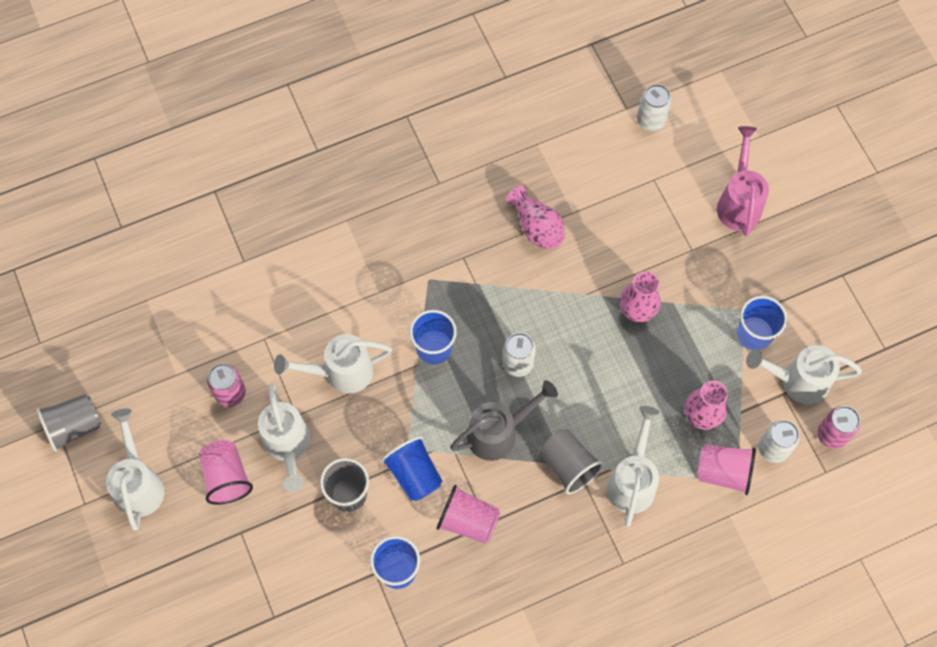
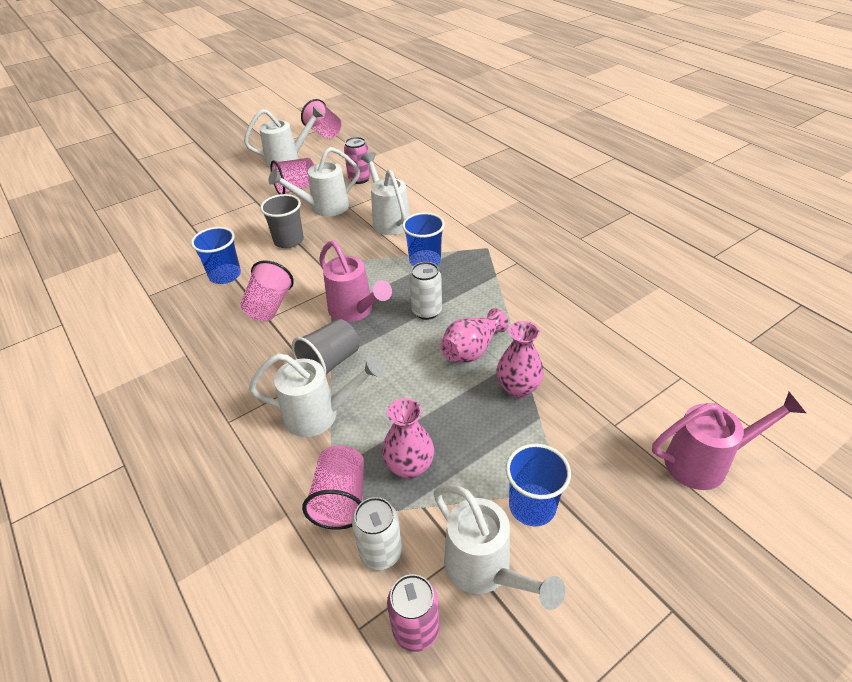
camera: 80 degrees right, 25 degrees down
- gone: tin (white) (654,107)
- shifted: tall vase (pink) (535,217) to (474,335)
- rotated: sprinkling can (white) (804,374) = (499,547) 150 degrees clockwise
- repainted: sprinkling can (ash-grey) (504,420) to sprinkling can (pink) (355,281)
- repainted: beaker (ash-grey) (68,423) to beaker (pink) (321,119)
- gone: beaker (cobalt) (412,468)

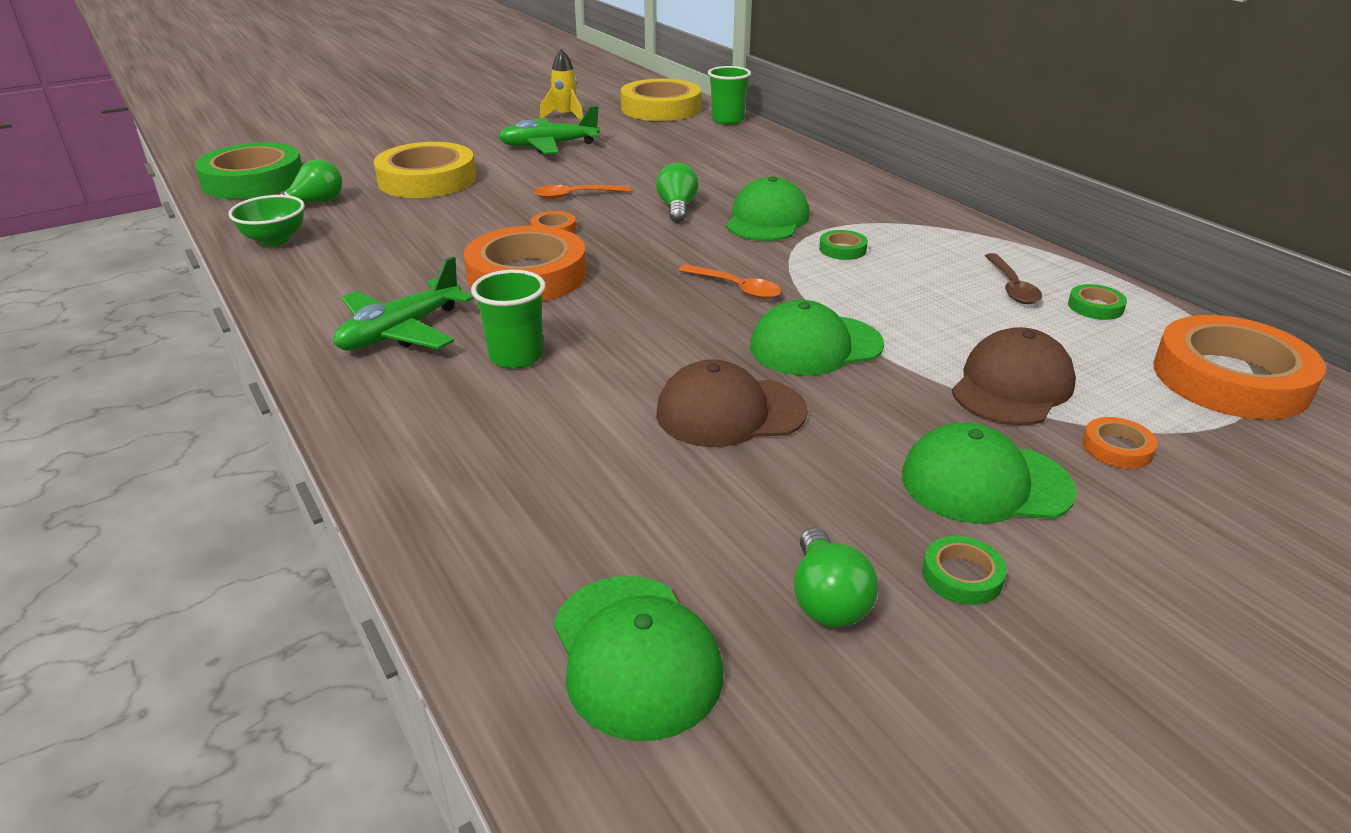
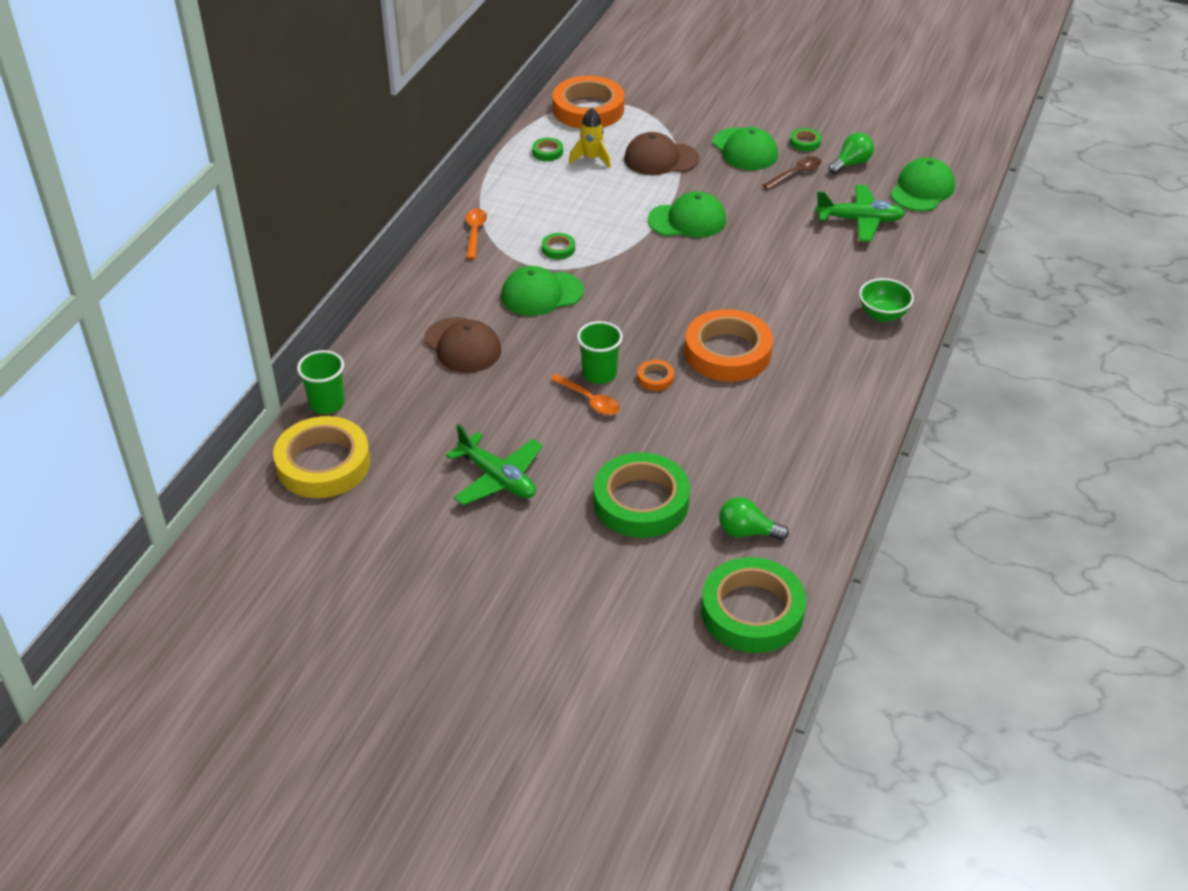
camera: 125 degrees left, 10 degrees up
- shifted: rocket (golden) (561,85) to (590,137)
- repainted: tape (golden) (425,170) to tape (emerald) (641,495)
- gone: bulb (emerald) (677,193)
- shifted: deep dish (emerald) (266,220) to (886,300)
- shifted: teaspoon (brown) (1013,278) to (791,172)
- shifted: aeroplane (emerald) (404,304) to (860,213)
- shifted: teaspoon (orange-coloured) (730,281) to (476,234)
- shifted: beaker (emerald) (508,319) to (600,352)
- rotated: cap (emerald) (817,338) = (687,214) 45 degrees counterclockwise
- shifted: cap (brown) (732,403) to (462,345)
- gone: tape (orange-coloured) (1120,443)

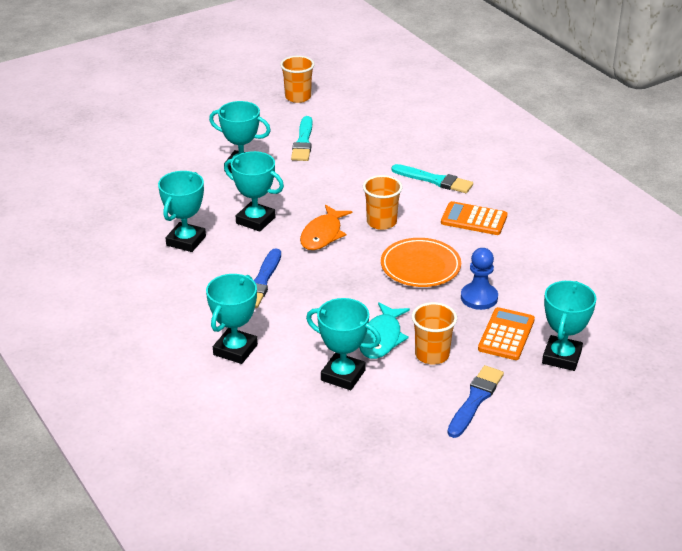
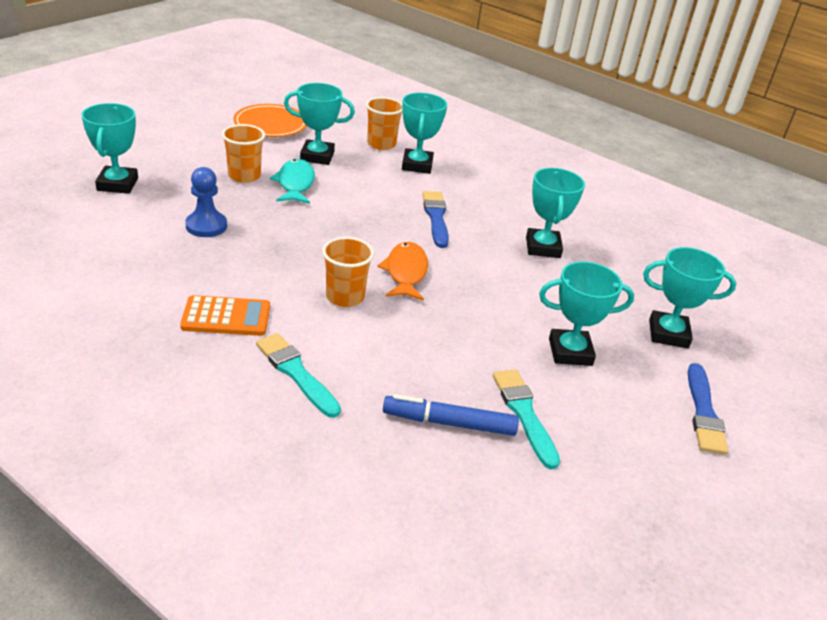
camera: 155 degrees right, 0 degrees up
- shifted: beaker (orange-coloured) (297,79) to (384,123)
- shifted: trophy (turquoise) (254,191) to (689,297)
- rotated: paint brush (turquoise) (432,178) = (298,375) 45 degrees clockwise
- shifted: plate (orange-coloured) (421,262) to (270,120)
- gone: calculator (orange-coloured) (506,333)
- shifted: paint brush (cobalt) (475,401) to (708,409)
- new: marker (cobalt) (451,415)

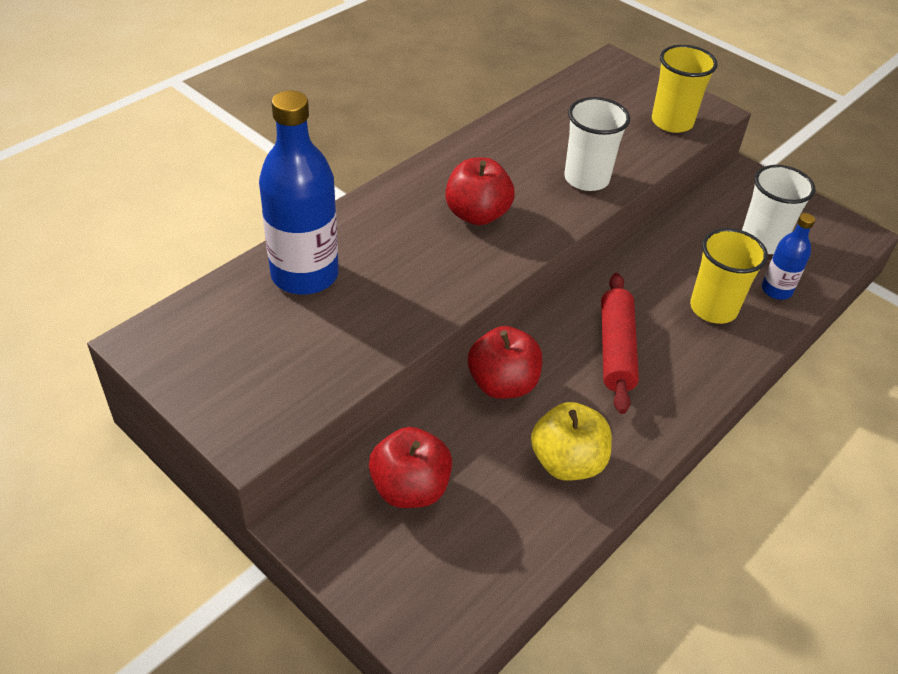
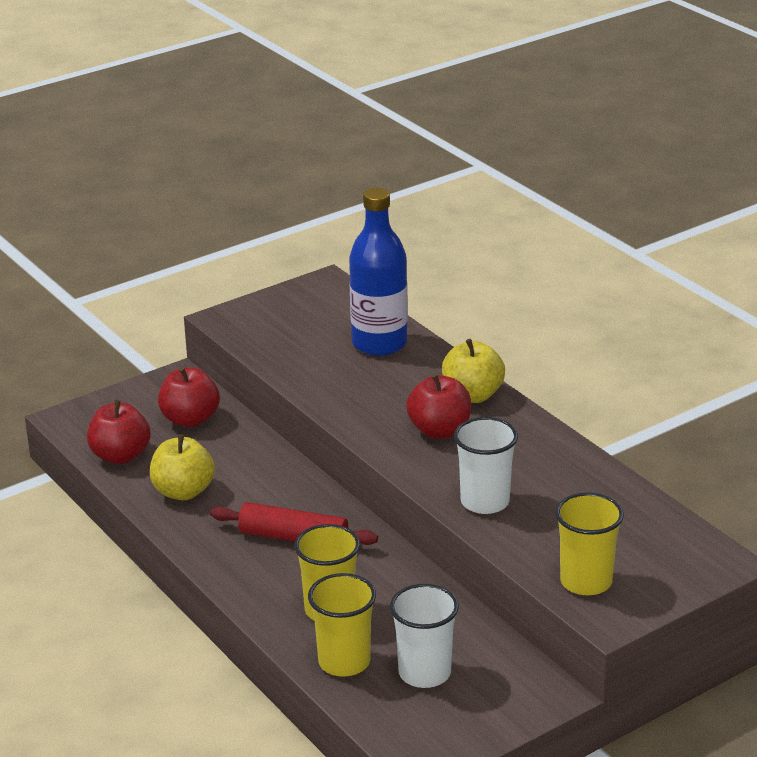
camera: 105 degrees right, 15 degrees down
- swapped: flask (cobalt) (788,256) to beaker (golden) (342,625)
- shifted: apple fruit (crimson) (505,362) to (119,432)
- new: apple fruit (golden) (473,371)

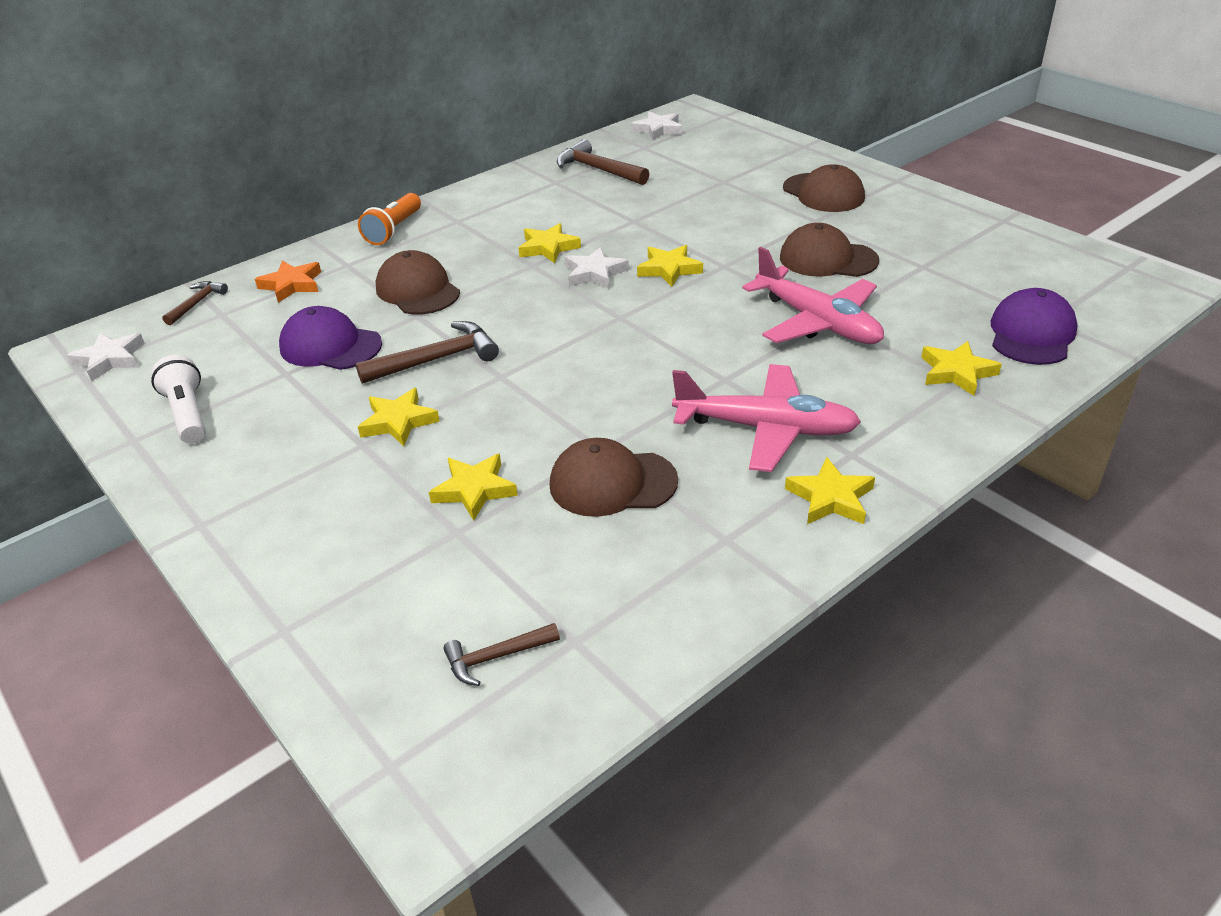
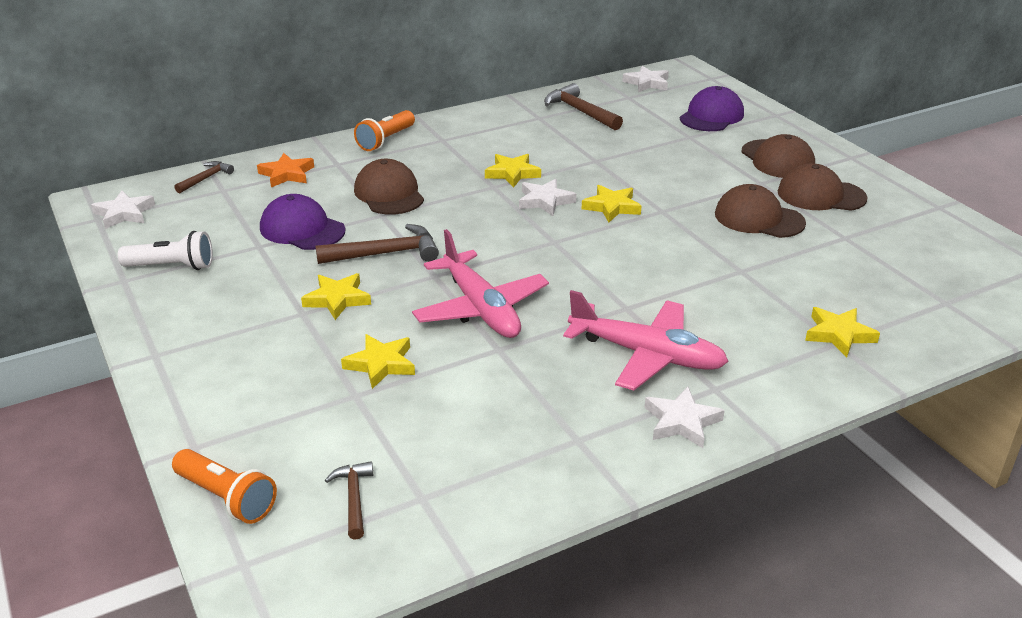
camera: 10 degrees right, 5 degrees down
- shifted: aeroplane (pink) (813,295) to (480,283)
- shifted: cap (purple) (1034,326) to (712,108)
- rotated: flashlight (white) (178,399) = (165,250) 105 degrees clockwise
- shifted: cap (brown) (614,477) to (823,187)
- repainted: five-pointed star (golden) (830,490) to five-pointed star (white) (684,417)
- rotated: hammer (brown) (501,654) = (349,500) 90 degrees clockwise
- new: flashlight (orange-coloured) (224,486)

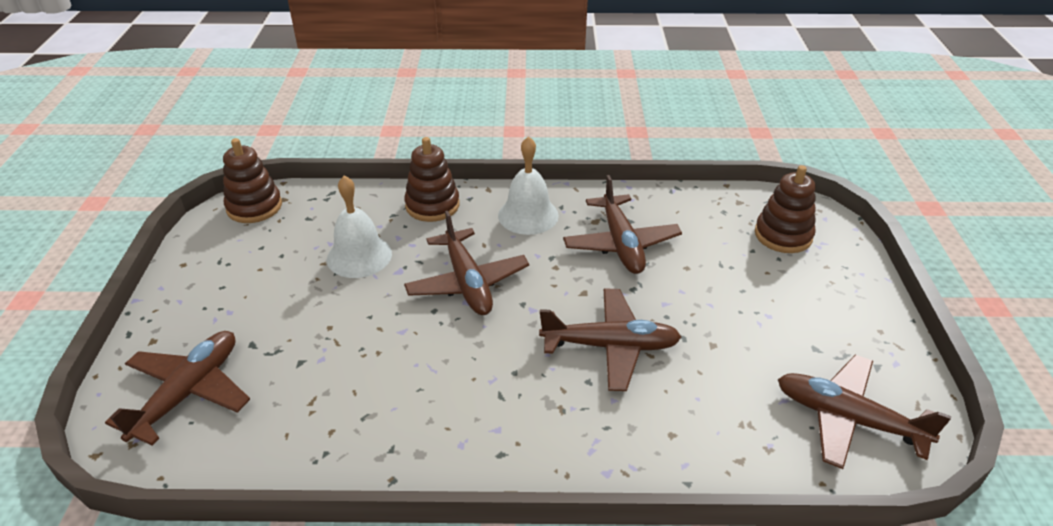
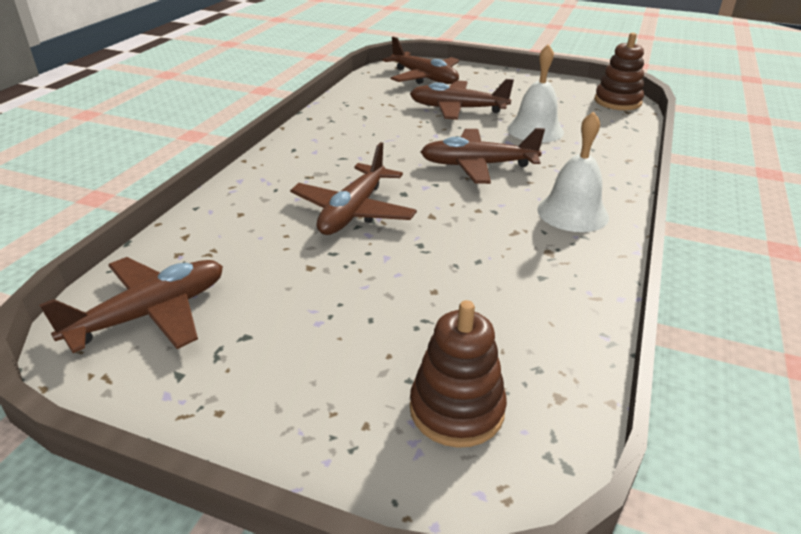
camera: 110 degrees right, 5 degrees down
- gone: stacking toy (brown) (431,179)
- shifted: aeroplane (brown) (622,224) to (462,99)

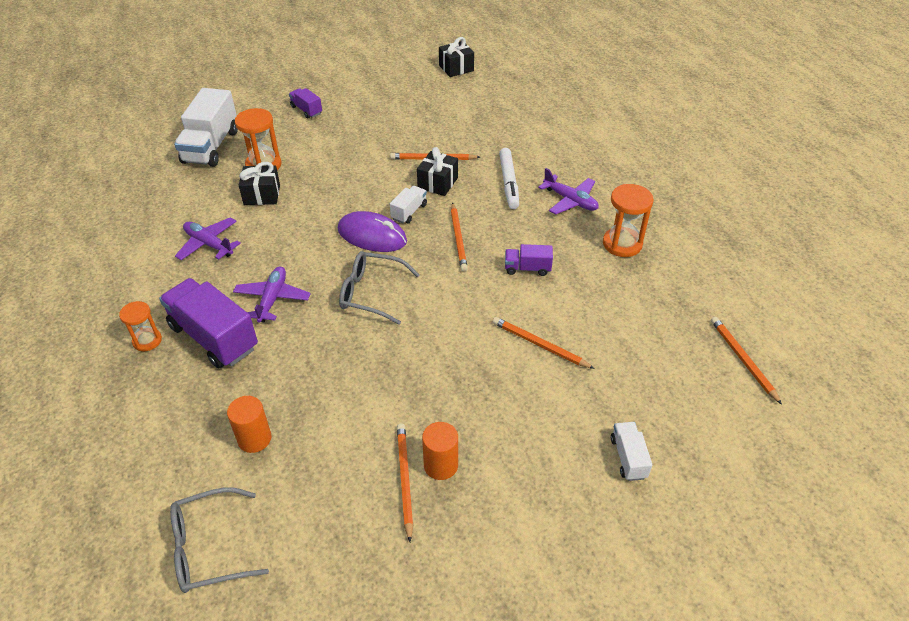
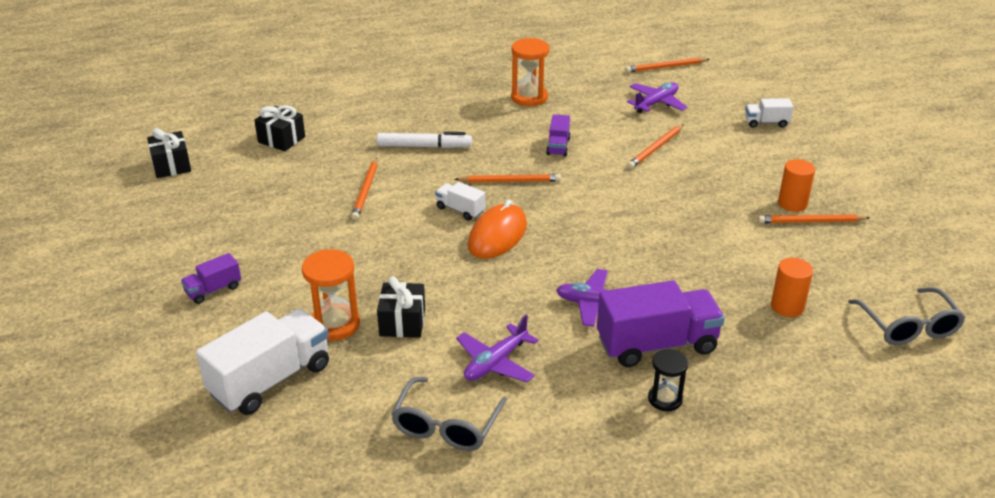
camera: 85 degrees left, 10 degrees down
- rotated: truck (white) (206,127) = (262,361) 60 degrees counterclockwise
- shifted: present (jet-black) (437,171) to (279,128)
- shifted: aeroplane (purple) (568,191) to (657,97)
- repainted: computer mouse (purple) (372,231) to computer mouse (orange-coloured) (497,229)
- shifted: spectacles (ash-grey) (379,288) to (449,414)
- rotated: truck (purple) (208,323) = (661,323) 150 degrees counterclockwise
- repainted: sandglass (orange-coloured) (140,326) to sandglass (jet-black) (668,380)

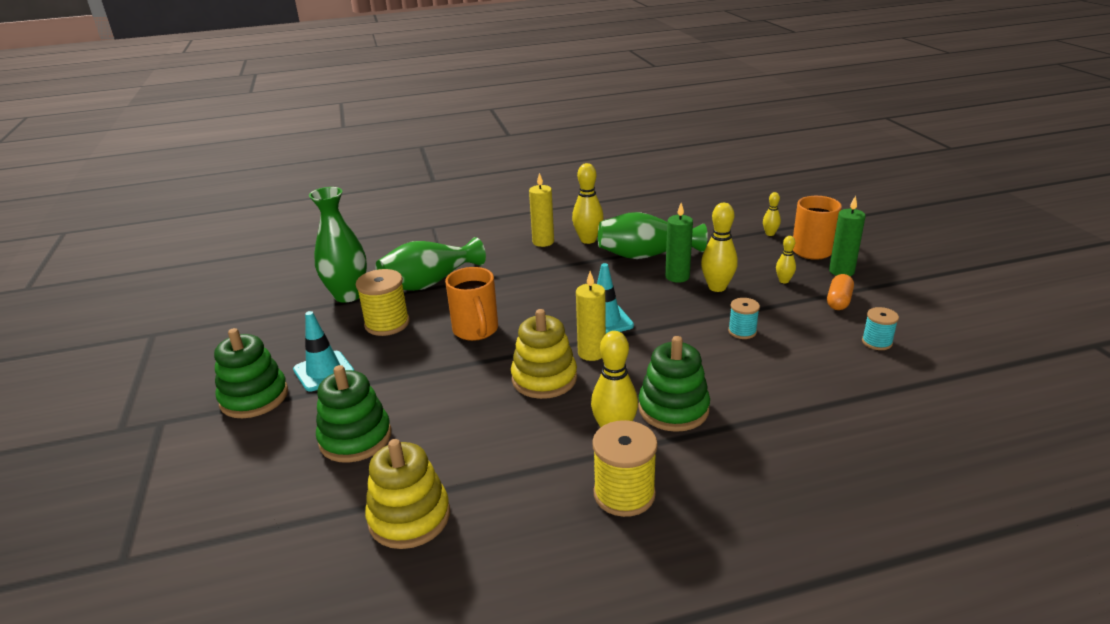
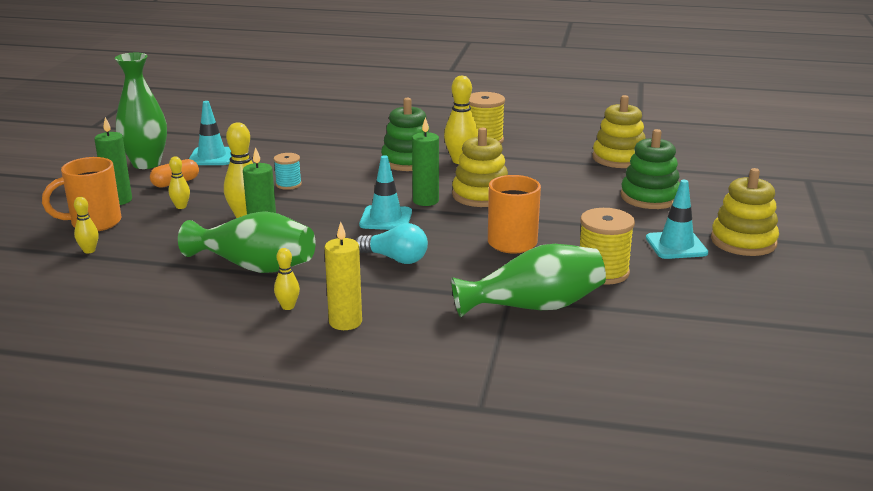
camera: 155 degrees left, 5 degrees down
- scaled: bowling pin (golden) (588,203) = (287,279) x0.55
- shifted: tall vase (emerald) (338,245) to (141,111)
- repainted: wax candle (golden) (591,316) to wax candle (emerald) (425,161)
- swapped: spool (turquoise) (880,328) to road cone (turquoise) (210,133)
- repainted: stacking toy (emerald) (251,373) to stacking toy (golden) (745,212)
- new: bulb (turquoise) (392,243)

